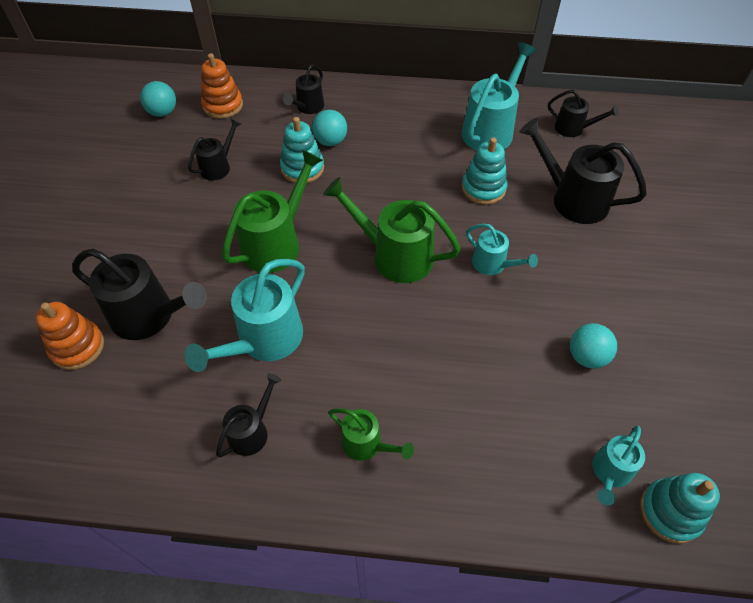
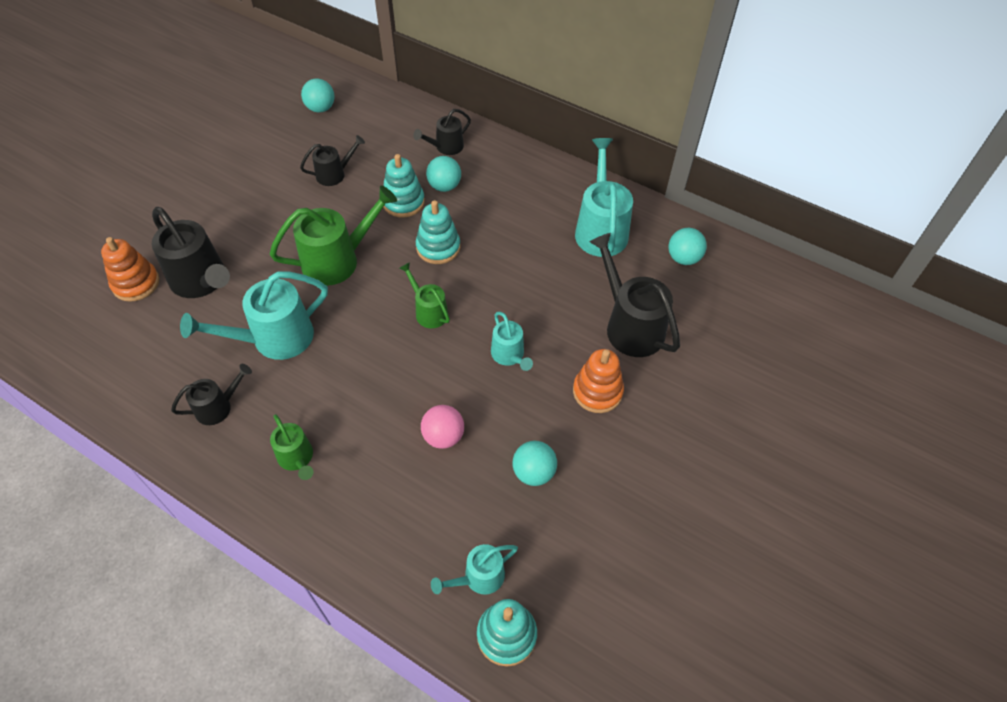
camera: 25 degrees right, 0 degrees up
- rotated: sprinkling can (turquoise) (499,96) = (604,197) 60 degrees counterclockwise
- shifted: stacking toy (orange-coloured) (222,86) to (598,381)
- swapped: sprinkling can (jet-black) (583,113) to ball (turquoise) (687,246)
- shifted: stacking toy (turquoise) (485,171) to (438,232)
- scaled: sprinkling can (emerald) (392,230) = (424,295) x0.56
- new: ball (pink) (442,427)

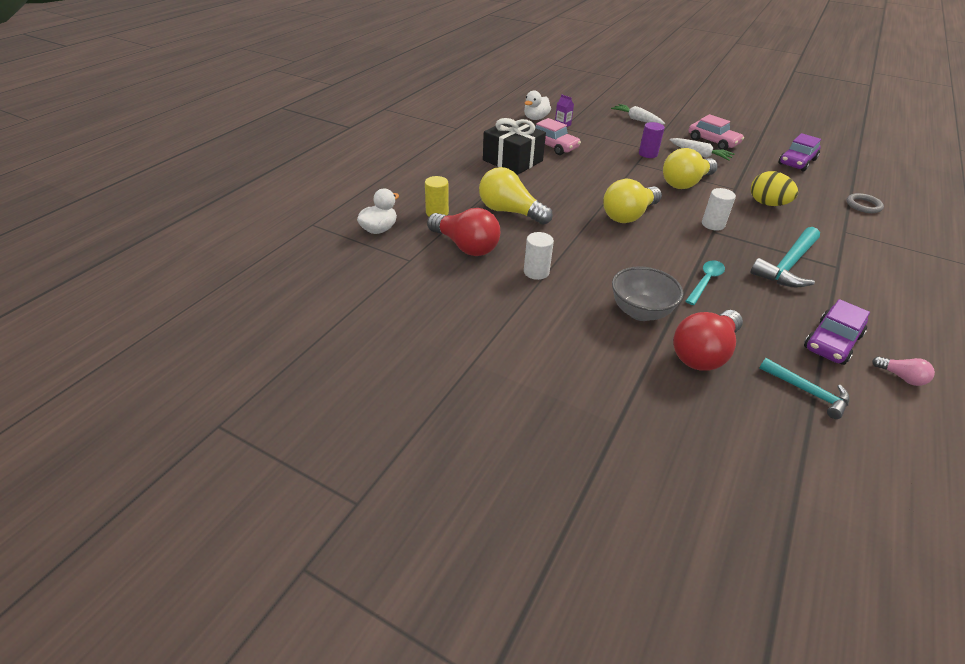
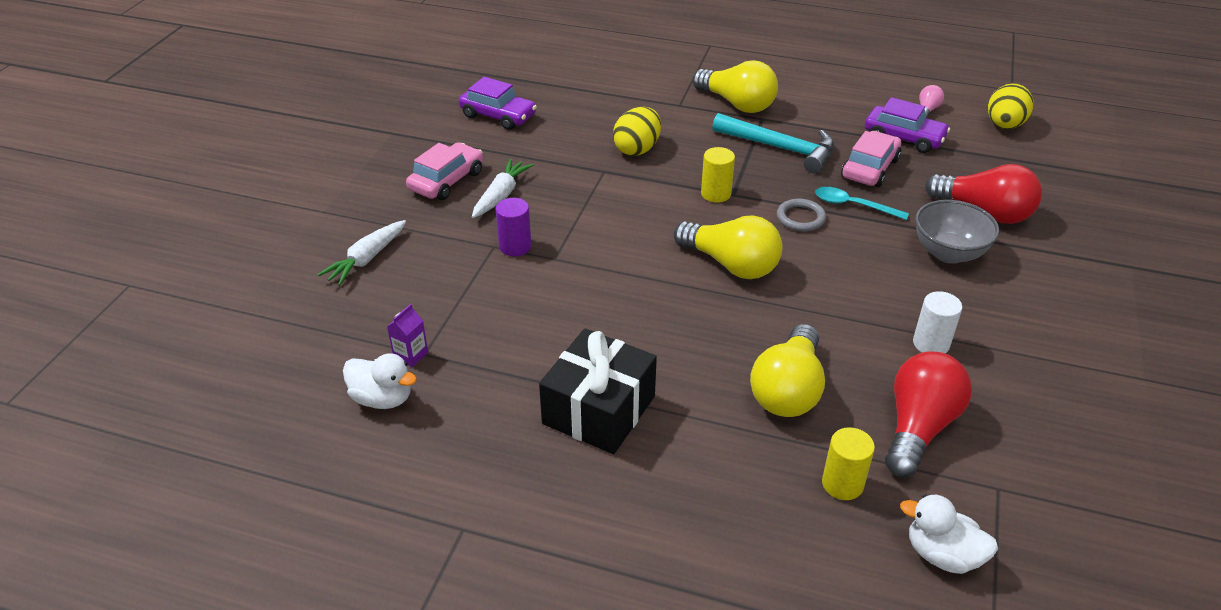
camera: 100 degrees left, 0 degrees up
- shifted: car (pink) (558,136) to (871,159)
- shifted: bulb (golden) (690,168) to (735,86)
- repainted: cylinder (white) (719,209) to cylinder (golden) (718,175)
- shifted: torus (ash-grey) (865,203) to (801,215)
- gone: hammer (turquoise) (805,388)
- new: egg (golden) (1011,106)

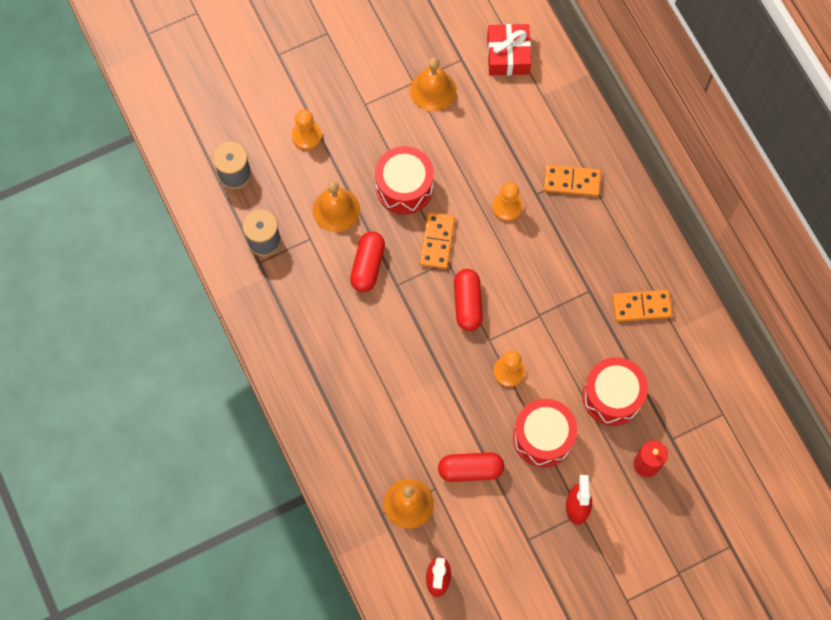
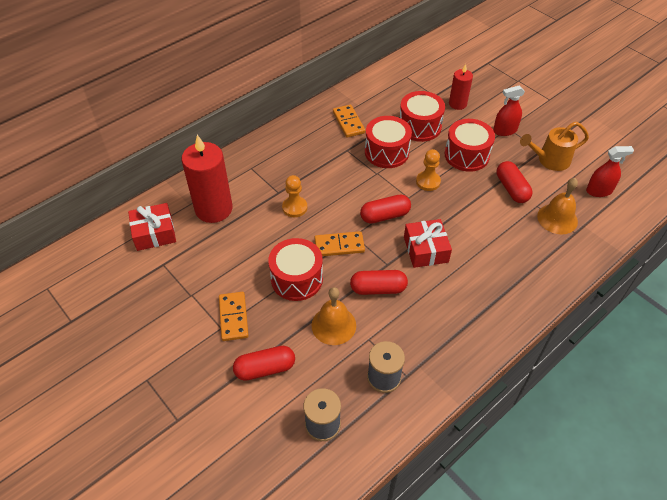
camera: 105 degrees left, 20 degrees down
- gone: bell (orange-coloured) (433,85)
- swapped: chess pawn (orange-coloured) (307,129) to capsule (crimson) (264,363)
- shifted: domino (orange-coloured) (572,180) to (234,316)
- new: toy drum (crimson) (388,142)
- new: sprinkling can (orange-coloured) (554,146)
- new: wax candle (crimson) (207,179)
- new: present (crimson) (428,243)

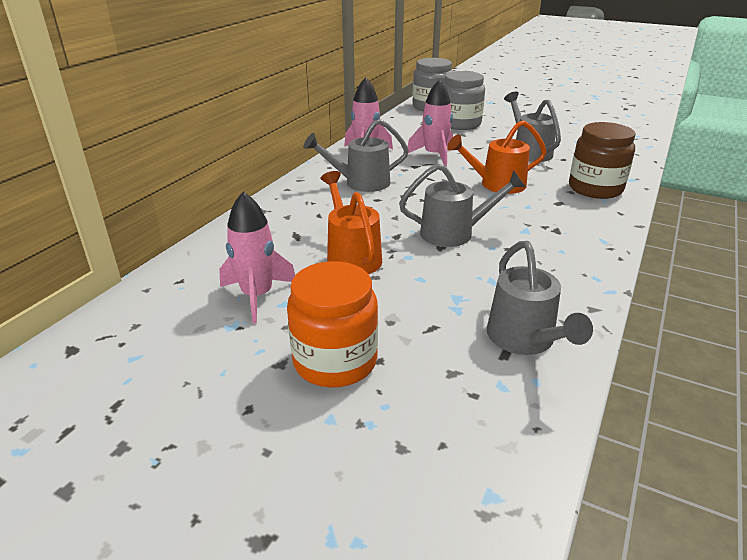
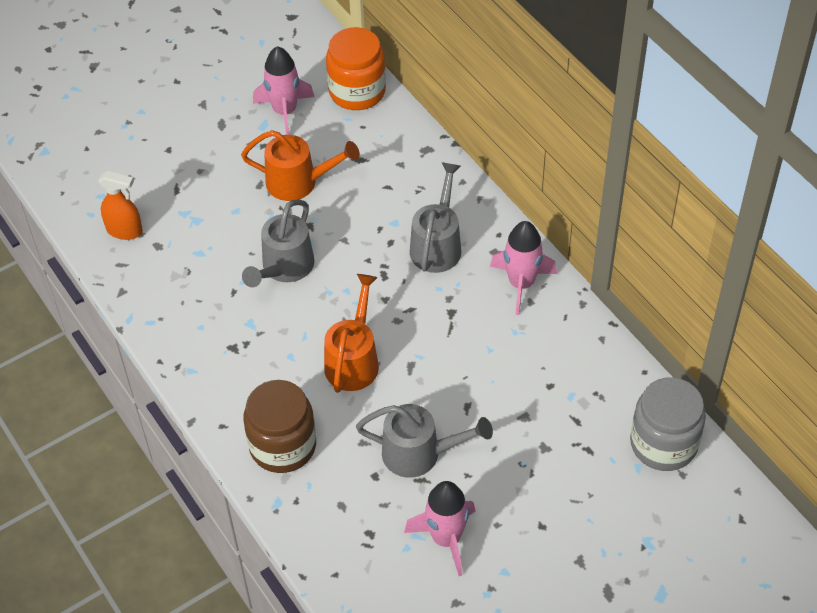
camera: 120 degrees right, 20 degrees up
- gone: preserve jar (ash-grey) (464,100)
- shifted: rocket (pink) (430,123) to (439,528)
- swapped: sprinkling can (ash-grey) (540,298) to sprayer (orange-coloured) (120,205)
- shifted: preserve jar (orange-coloured) (332,324) to (356,68)

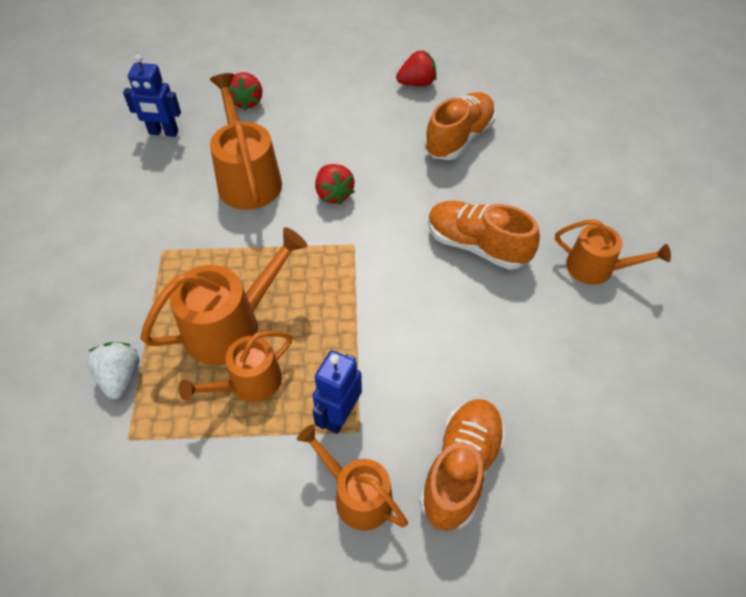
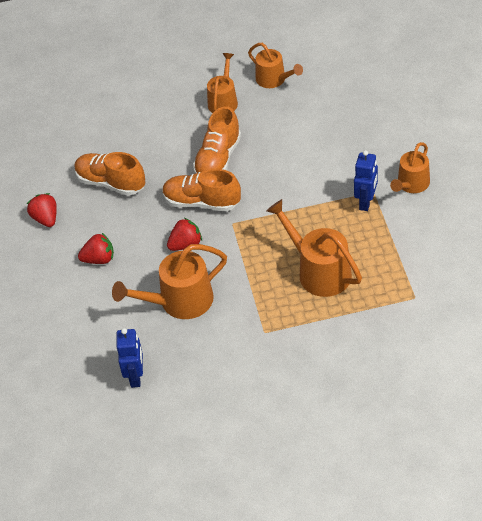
camera: 95 degrees left, 5 degrees down
- shifted: berry (crimson) (245,91) to (96,248)
- shifted: sprinkling can (orange-coloured) (235,366) to (275,65)
- gone: berry (white) (113,370)
- rotated: robot (cobalt) (337,392) = (366,180) 90 degrees counterclockwise
- shifted: shoe (orange-coloured) (463,465) to (201,190)

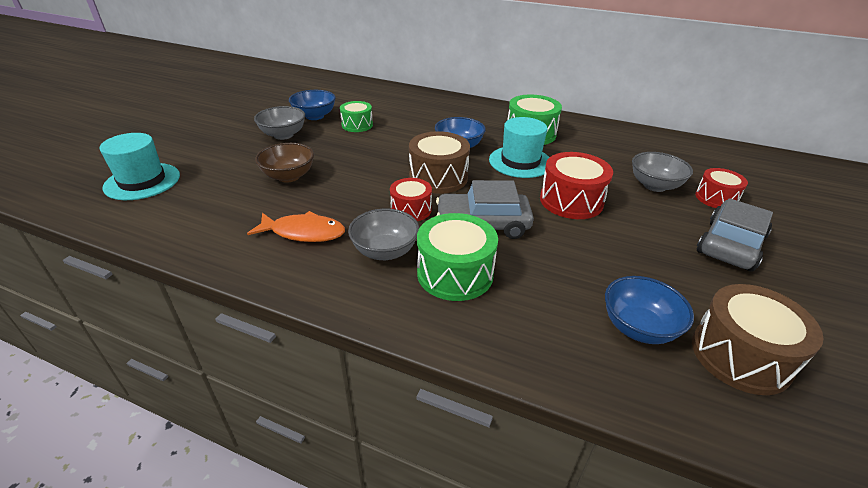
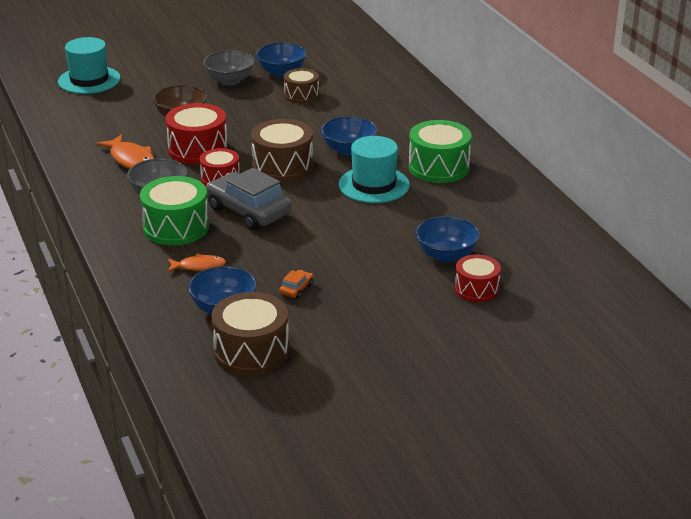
camera: 45 degrees right, 5 degrees down
- repainted: toy drum (emerald) (356,116) to toy drum (brown) (301,85)
- shifted: toy drum (crimson) (576,185) to (196,133)
- repainted: deep dish (ash-grey) (662,172) to deep dish (cobalt) (447,239)
- gone: car (ash-grey) (735,235)
- new: fish figure (orange-coloured) (196,263)
- new: car (orange-coloured) (296,284)

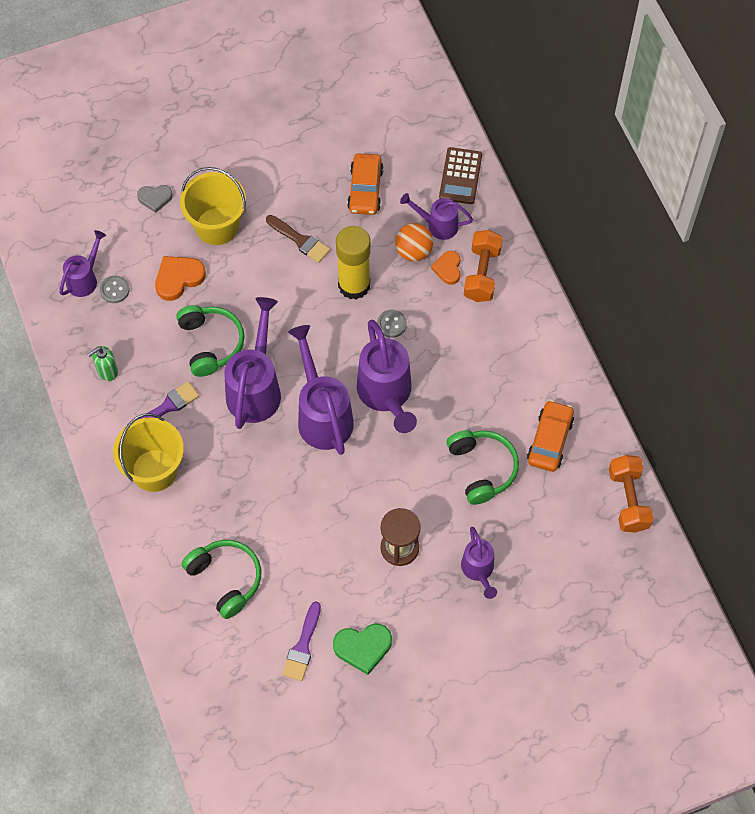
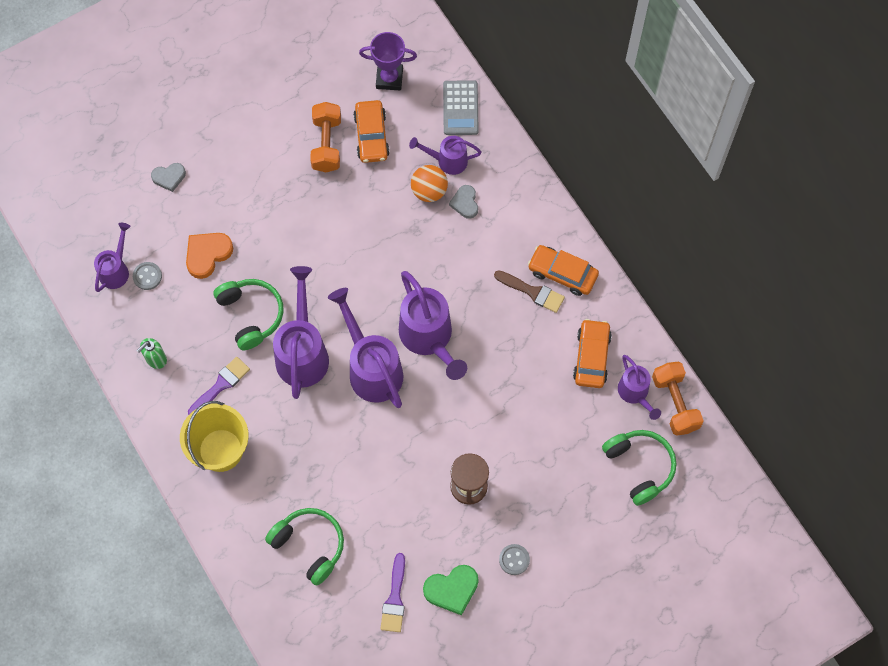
camera: 10 degrees left, 5 degrees up
- repainted: calculator (brown) (460,175) to calculator (ash-grey) (461,107)
- gone: pail (golden) (213,206)
- shifted: paint brush (brown) (298,239) to (529,291)
- gone: glue (golden) (353,263)
- shifted: hand weight (orange-coloured) (483,266) to (325,137)
- repainted: heart (orange-coloured) (445,268) to heart (ash-grey) (463,202)
- shifted: shirt button (ash-grey) (392,324) to (514,559)
- shifted: over-ear headphones (emerald) (483,467) to (639,468)
- shifted: sprinkling can (purple) (479,563) to (639,387)
- new: trophy (purple) (388,61)
- new: car (orange-coloured) (563,270)

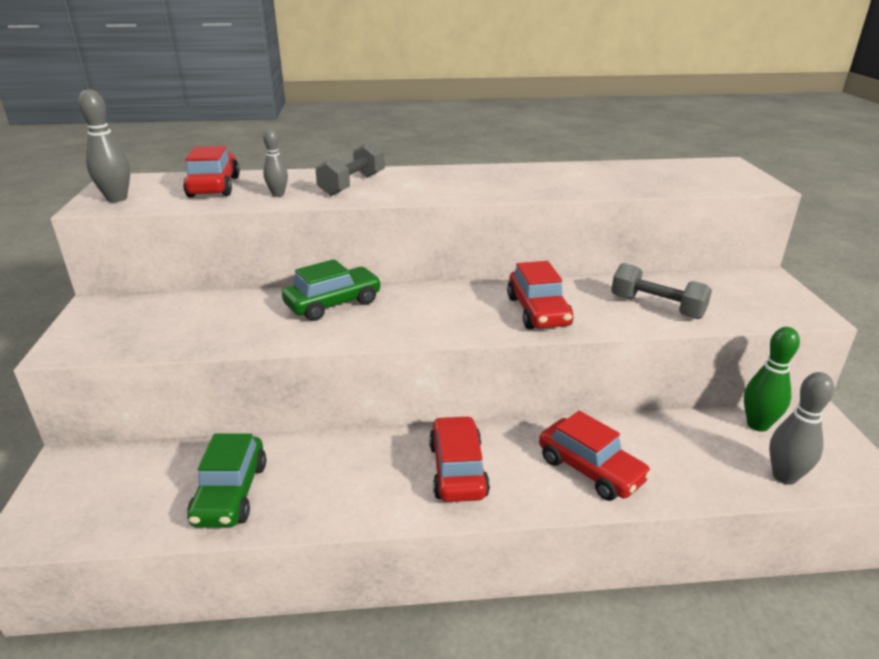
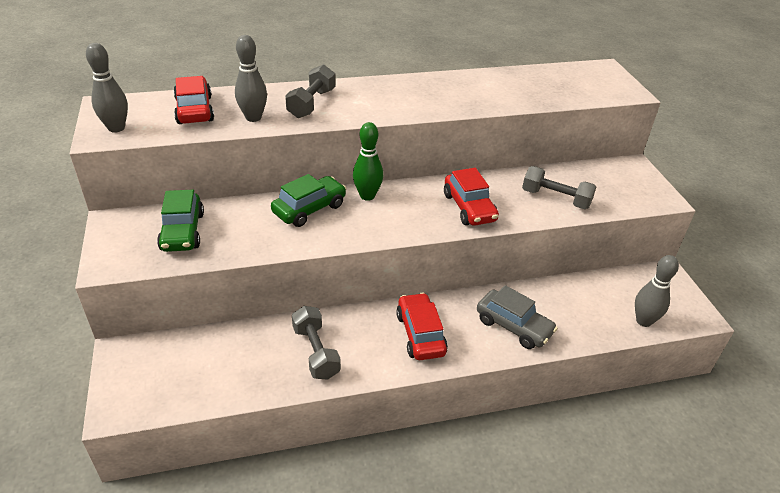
camera: 10 degrees left, 10 degrees up
- scaled: bowling pin (ash-grey) (275,163) = (251,78) x1.59
- shifted: bowling pin (emerald) (772,379) to (368,161)
- repainted: car (crimson) (595,456) to car (ash-grey) (517,317)
- shifted: car (emerald) (226,480) to (180,221)
- new: hand weight (ash-grey) (316,343)

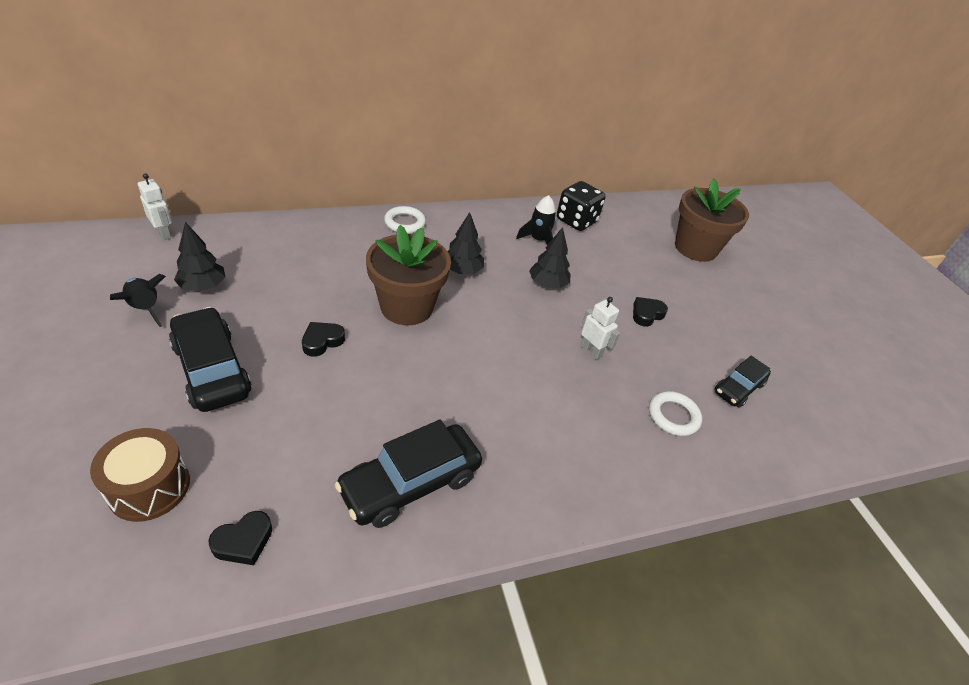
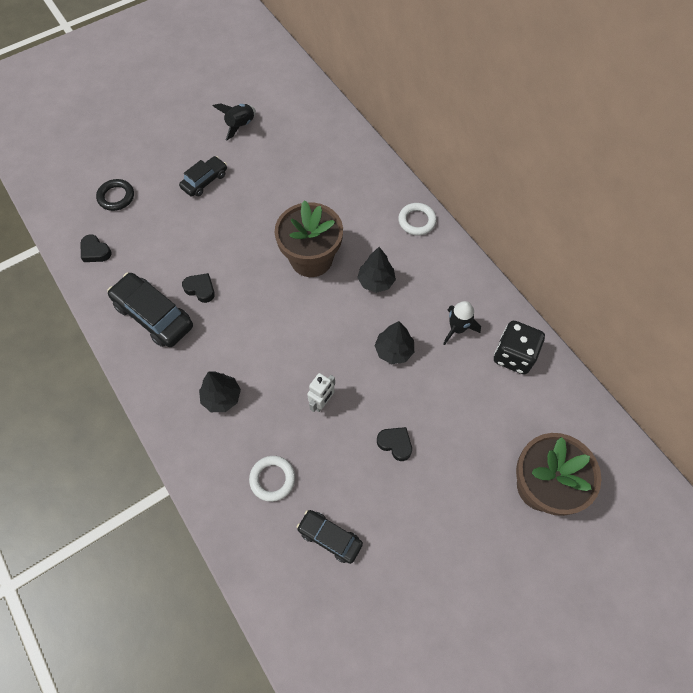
camera: 80 degrees right, 20 degrees up
- gone: robot (white) (155,206)
- shifted: toy tree (jet-black) (200,257) to (220,391)
- scaled: car (jet-black) (210,359) = (203,176) x0.61
- shifted: heart (jet-black) (323,339) to (198,288)
- swapped: toy drum (brown) (140,475) to torus (jet-black) (115,195)

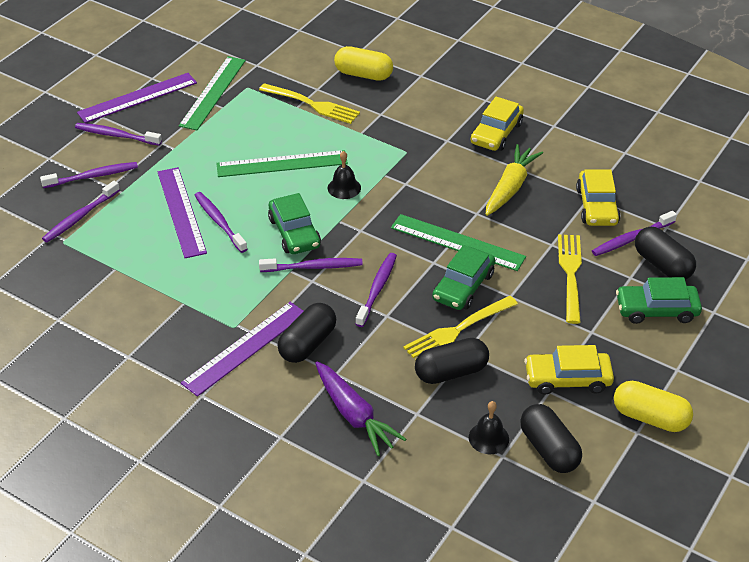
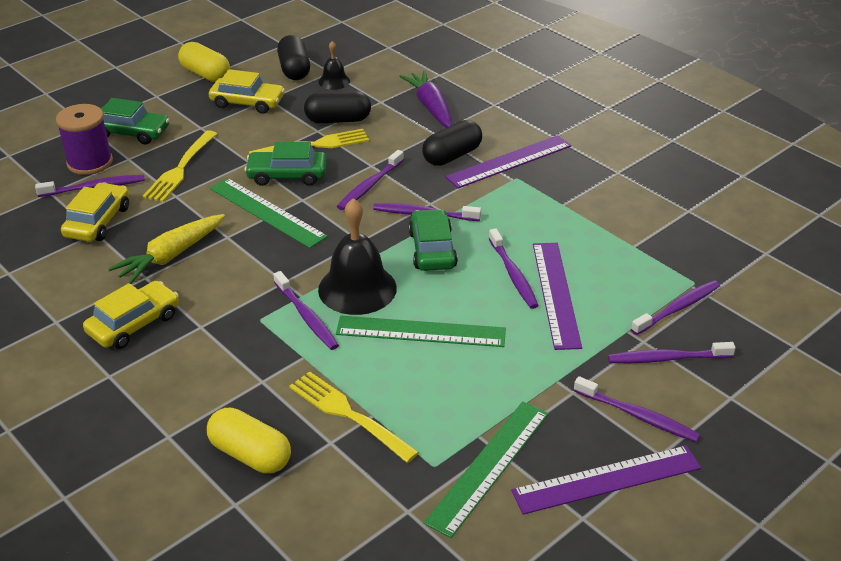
camera: 165 degrees left, 5 degrees down
- scaled: bell (jet-black) (344,175) = (357,256) x1.92
- swapped: capsule (jet-black) (665,253) to spool (purple) (84,139)
- rotated: car (emerald) (463,277) = (286,164) 135 degrees counterclockwise
- new: dental brush (purple) (306,310)

